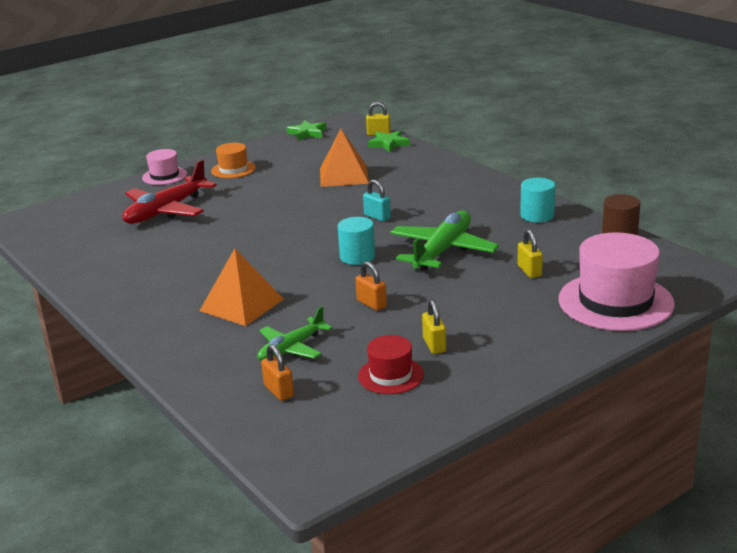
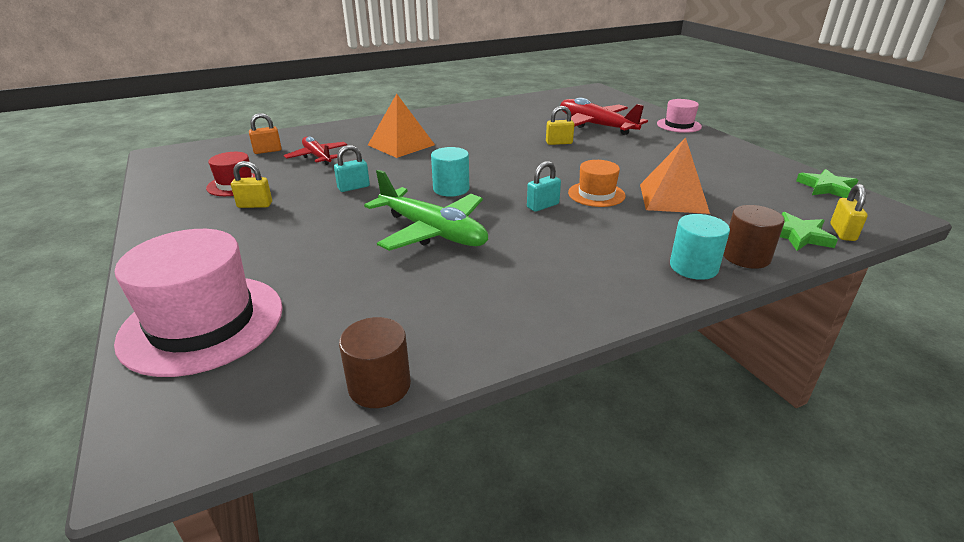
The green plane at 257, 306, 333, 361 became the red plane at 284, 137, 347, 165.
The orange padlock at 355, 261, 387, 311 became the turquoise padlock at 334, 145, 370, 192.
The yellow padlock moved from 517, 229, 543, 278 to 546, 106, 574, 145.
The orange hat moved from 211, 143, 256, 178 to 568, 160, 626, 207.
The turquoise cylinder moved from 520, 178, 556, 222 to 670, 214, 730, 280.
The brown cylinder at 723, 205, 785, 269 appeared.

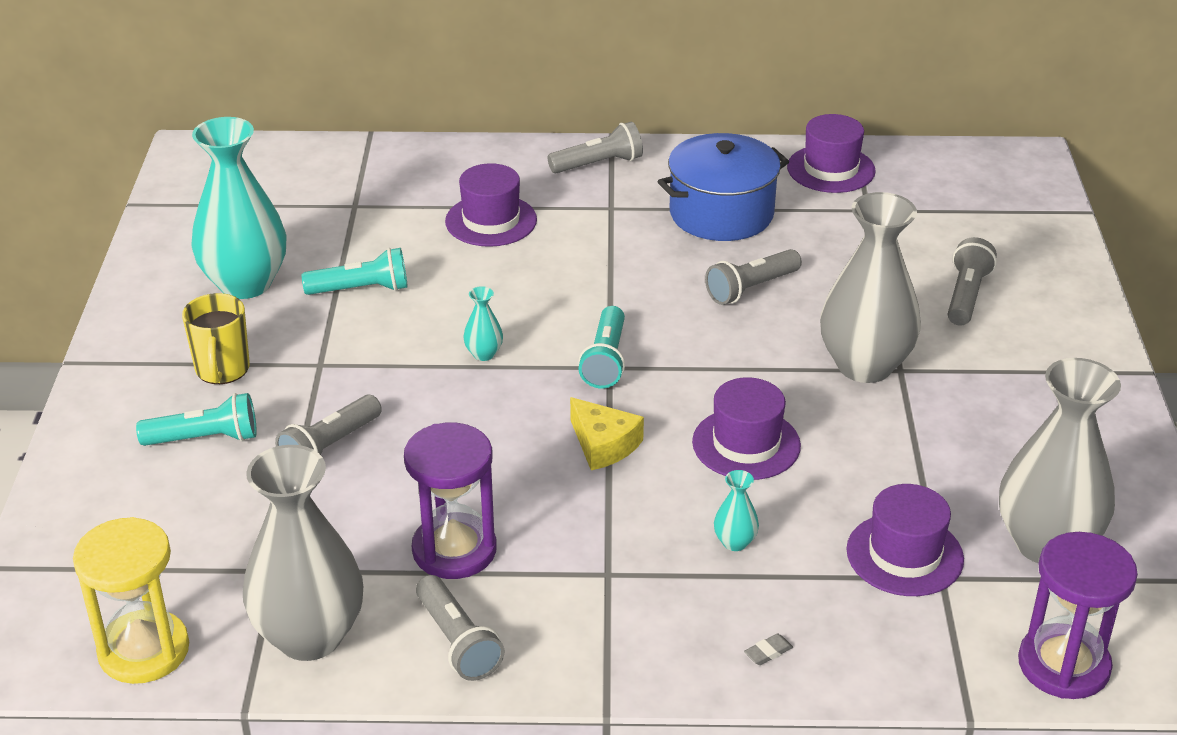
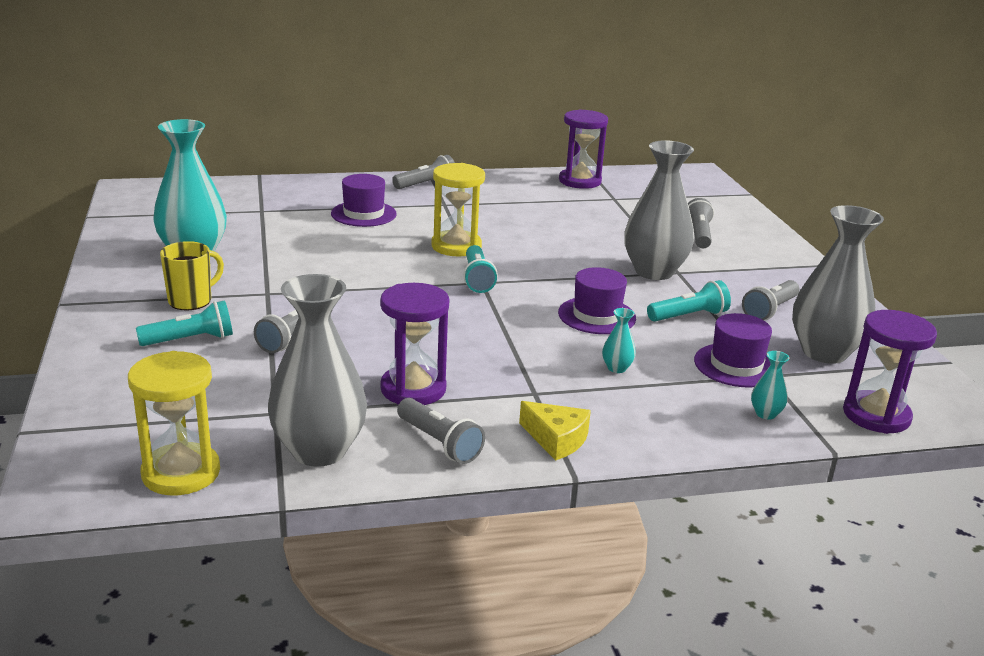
The yellow mug at 182, 293, 250, 384 turned 120 degrees counterclockwise.
The yellow hourglass at 431, 163, 485, 257 appeared.
The yellow cheese moved from 570, 397, 644, 470 to 519, 401, 591, 461.
The purple hat at 787, 114, 876, 193 was replaced by the purple hourglass at 559, 109, 608, 189.
The turquoise flashlight moved from 302, 248, 408, 295 to 647, 280, 731, 322.
The grey flashlight moved from 705, 249, 802, 305 to 742, 280, 799, 320.
The turquoise vase moved from 464, 286, 503, 361 to 751, 351, 790, 420.
The blue pot at 657, 133, 789, 241 disappeared.
The grey eraser at 744, 634, 793, 665 disappeared.

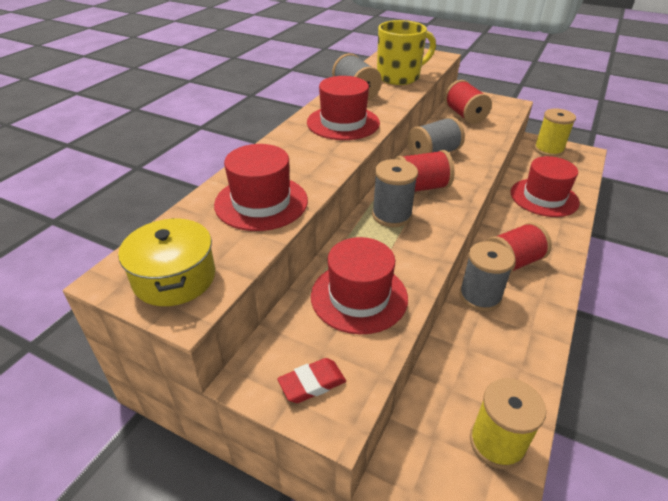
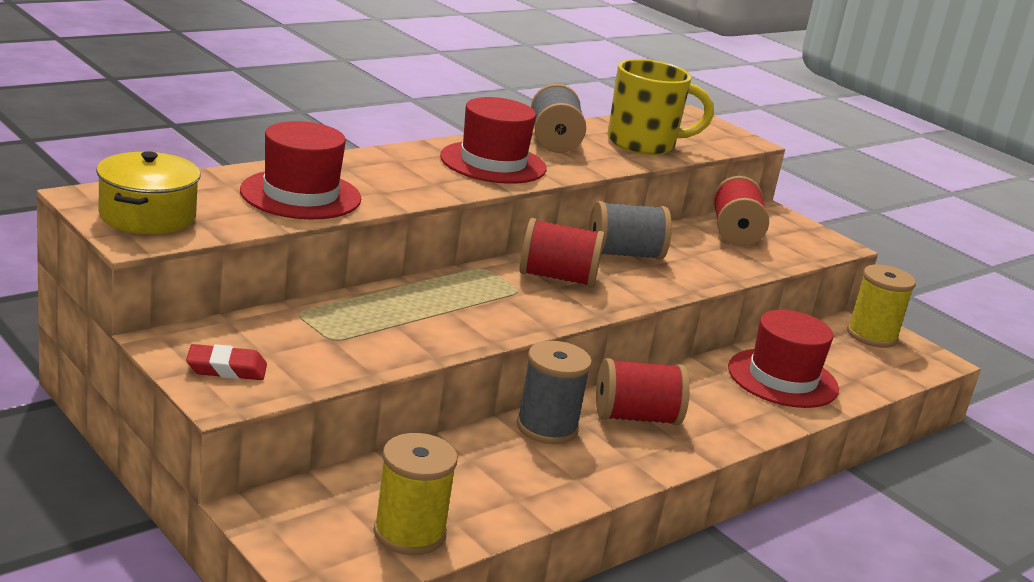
The red hat at 311, 237, 408, 334 disappeared.
The grey spool at 372, 159, 418, 227 disappeared.

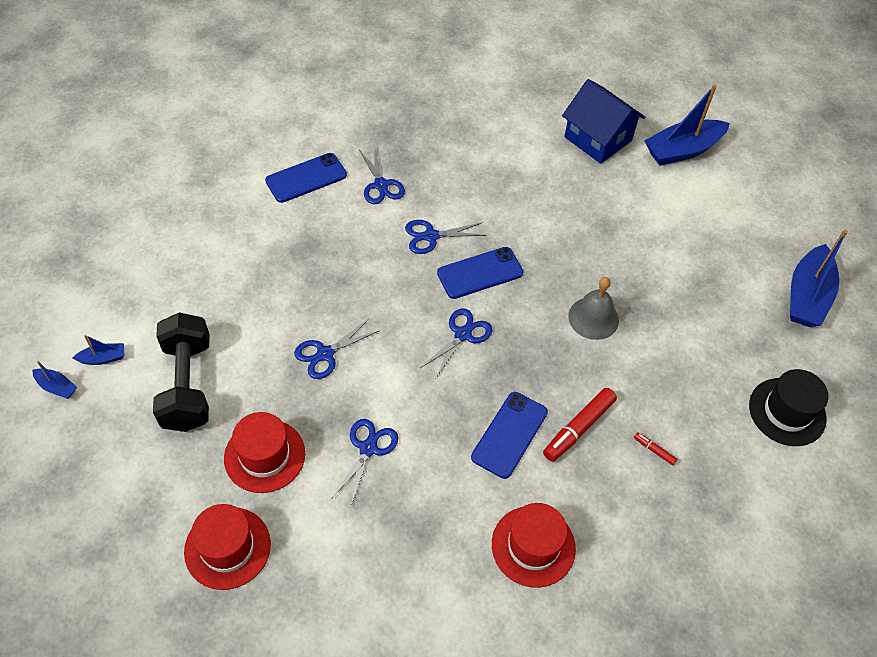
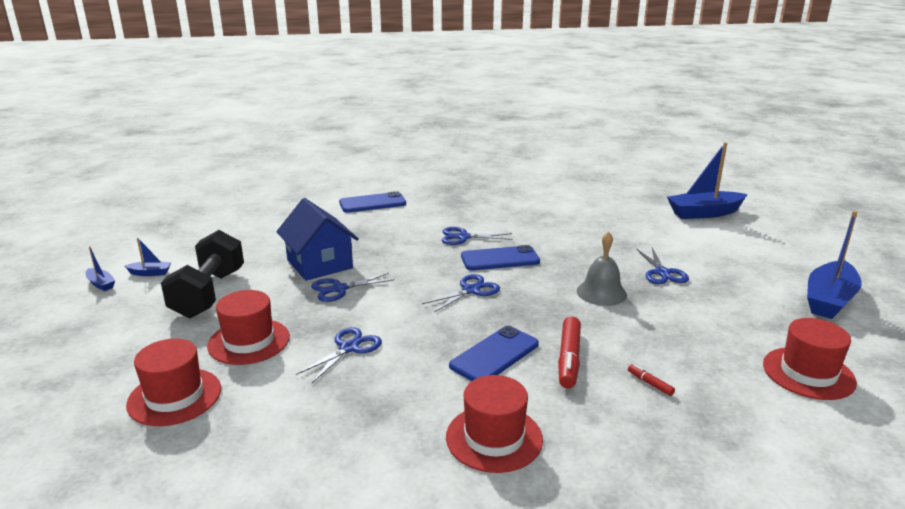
The blue house moved from 562, 79, 645, 164 to 276, 198, 359, 281.
The red marker at 543, 388, 617, 462 turned 45 degrees counterclockwise.
The blue scissors moved from 359, 149, 405, 204 to 636, 248, 689, 284.
The black hat at 749, 369, 829, 446 became the red hat at 763, 318, 857, 400.

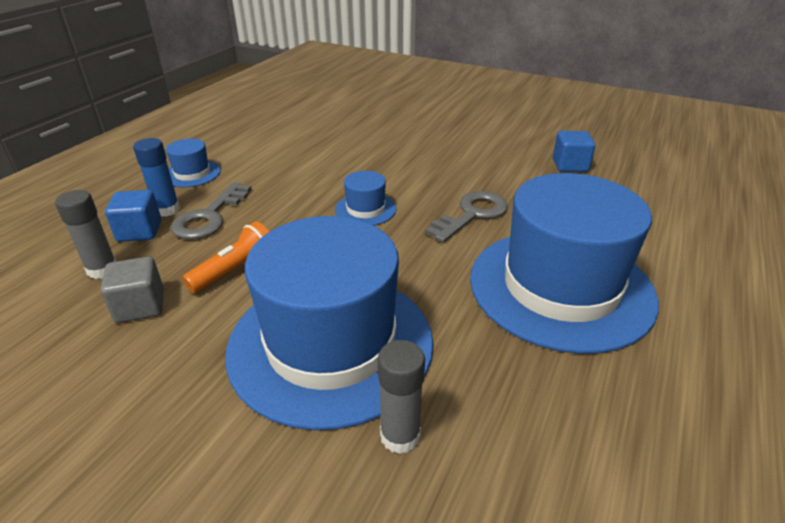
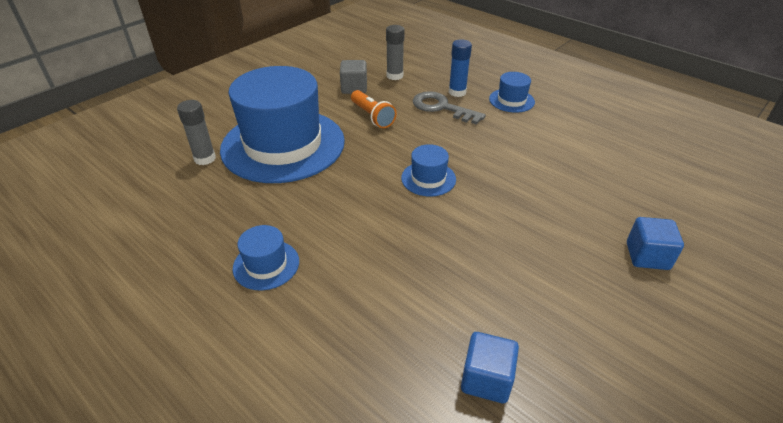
The blue hat at 470, 173, 659, 354 changed to 0.41 times the size.
The blue cube moved from 105, 190, 161, 242 to 627, 217, 684, 270.
The grey key at 425, 191, 508, 243 disappeared.

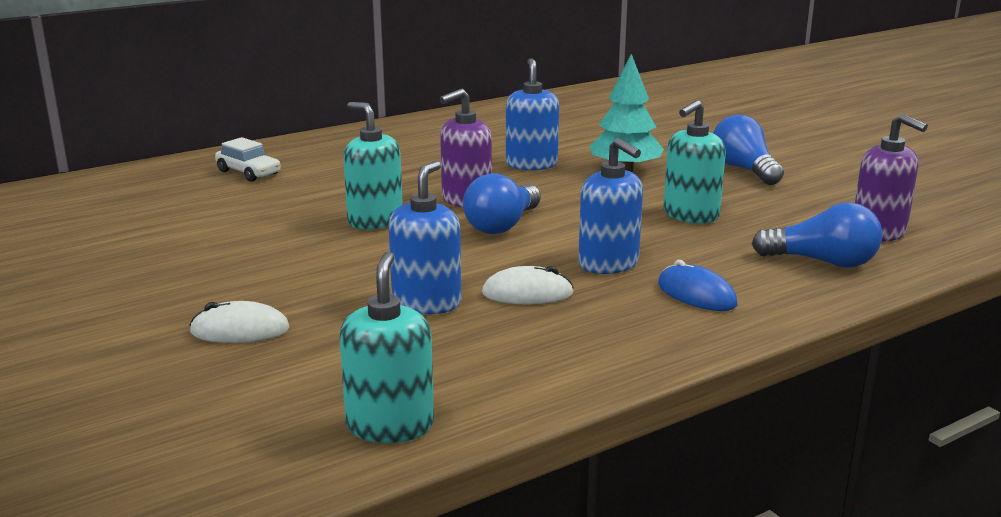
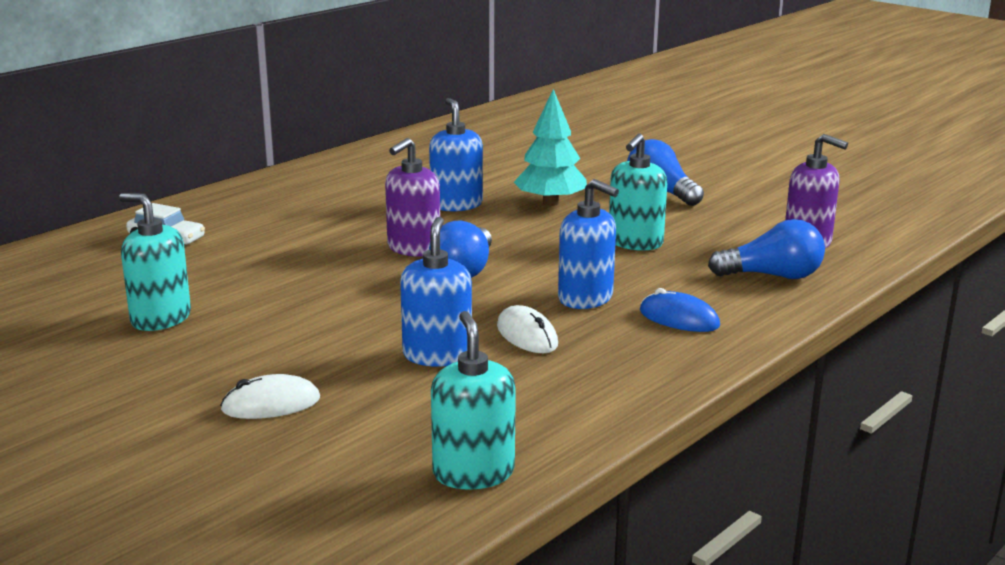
The turquoise soap dispenser moved from 343, 102, 403, 230 to 119, 193, 191, 331.
The white mouse at 482, 266, 574, 304 turned 75 degrees clockwise.

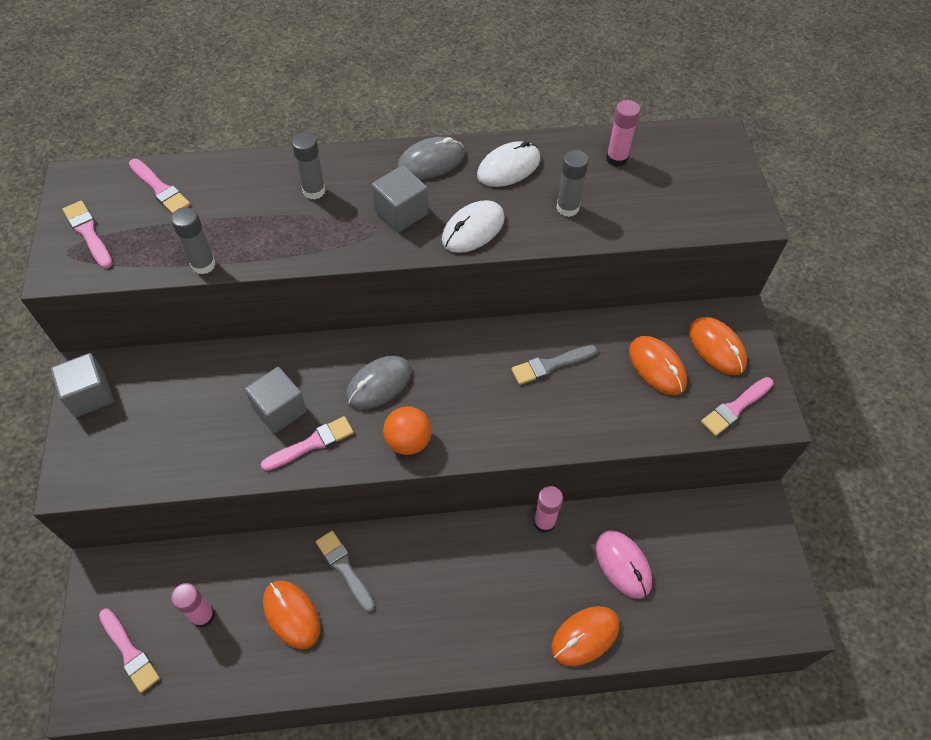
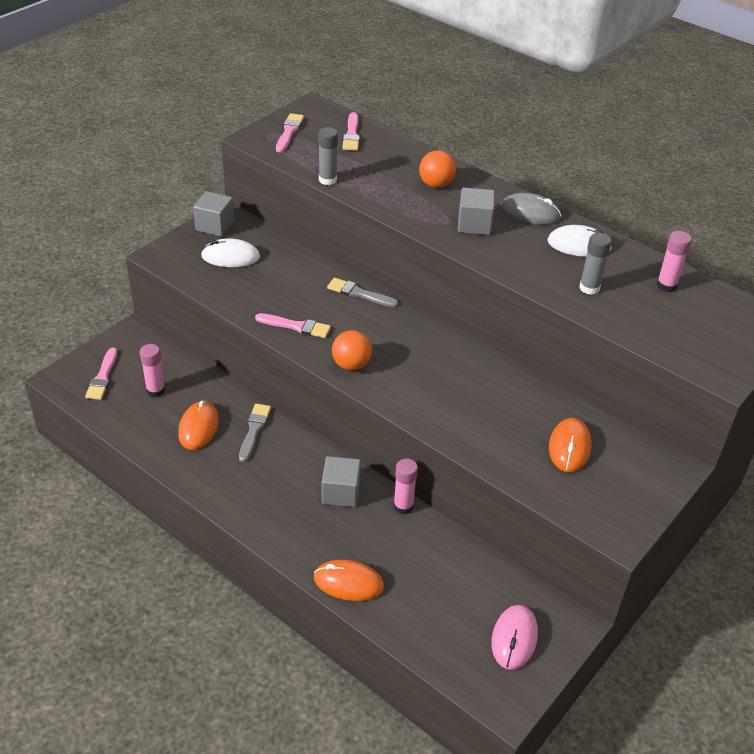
The white mouse moved from 442, 200, 505, 253 to 201, 238, 260, 267.
The grey cube moved from 245, 367, 307, 434 to 322, 456, 361, 507.
The grey brush moved from 511, 345, 597, 385 to 327, 278, 398, 307.
The grey glue stick at 292, 132, 325, 200 was replaced by the orange ball at 419, 150, 456, 188.
The pink mouse moved from 596, 530, 652, 599 to 491, 605, 538, 670.
The grey mouse at 346, 356, 411, 409 disappeared.
The orange mouse at 689, 317, 747, 375 disappeared.
The pink brush at 701, 377, 774, 436 disappeared.

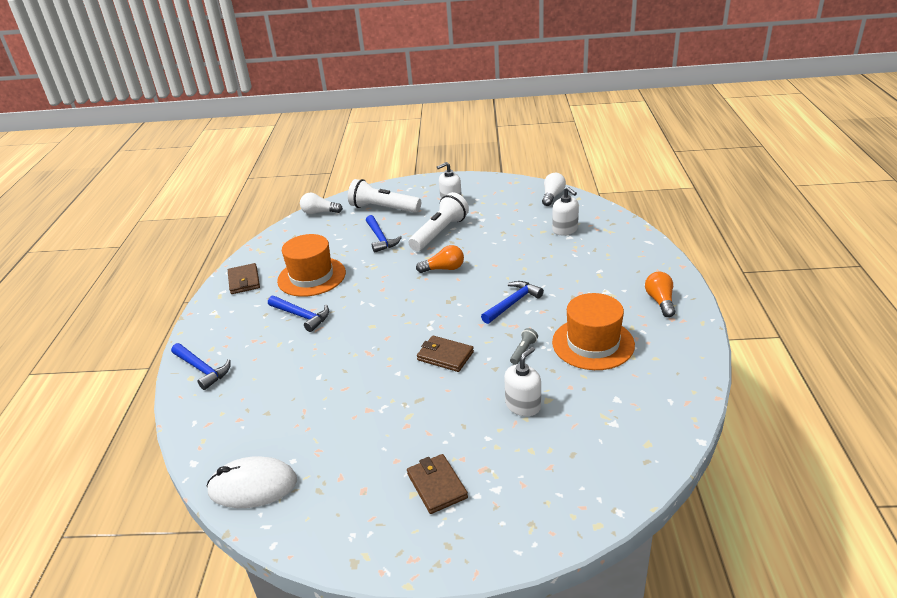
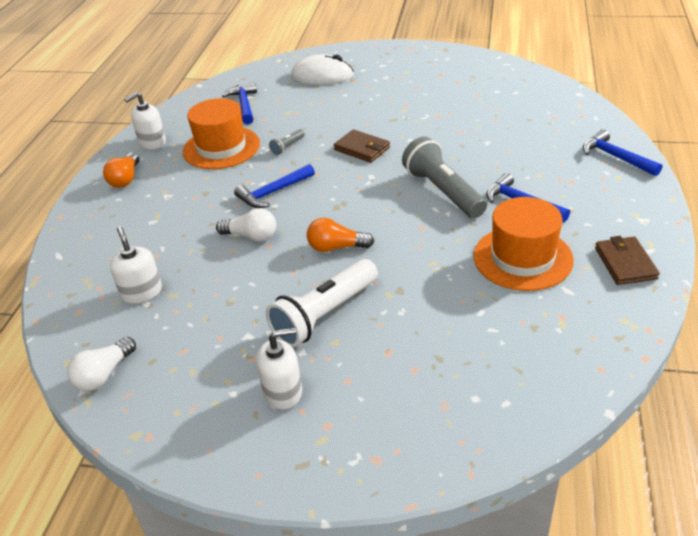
The white soap dispenser moved from 504, 347, 541, 416 to 124, 92, 166, 149.
The white light bulb moved from 300, 193, 343, 214 to 216, 208, 276, 242.
The blue hammer moved from 366, 215, 402, 253 to 222, 82, 257, 125.
The white mouse moved from 206, 456, 297, 508 to 291, 54, 354, 85.
The grey flashlight at 402, 137, 487, 218 appeared.
The white flashlight at 348, 179, 421, 213 disappeared.
The brown wallet at 407, 454, 468, 514 disappeared.

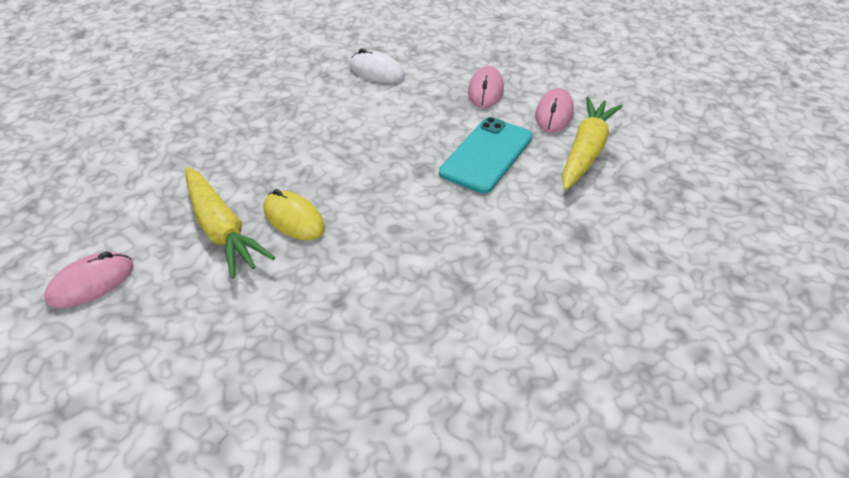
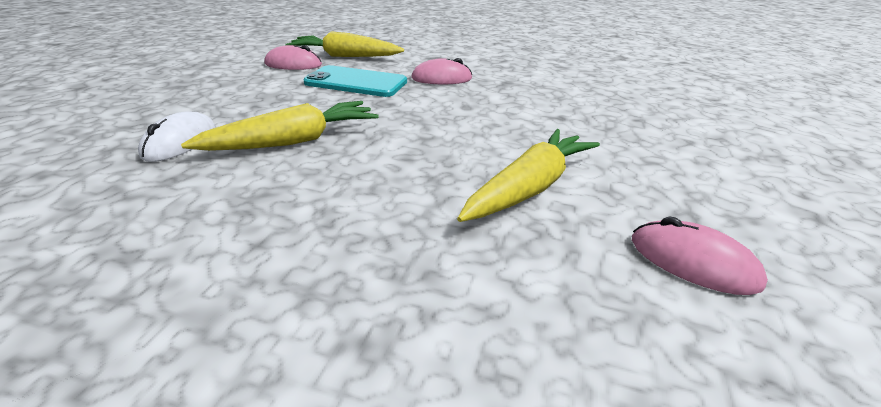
The yellow carrot at 181, 101, 379, 151 appeared.
The pink mouse moved from 468, 66, 504, 108 to 411, 58, 472, 84.
The yellow mouse at 264, 189, 325, 240 disappeared.

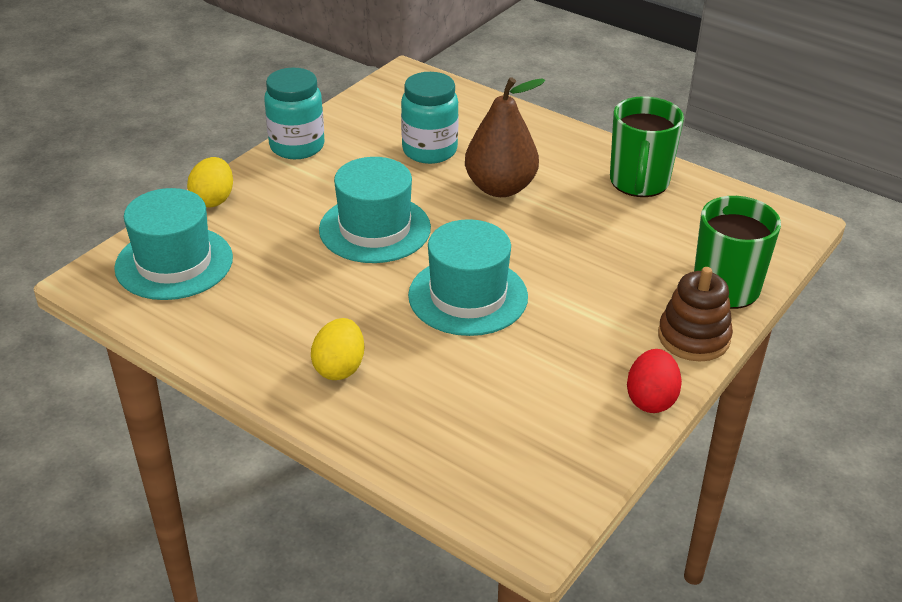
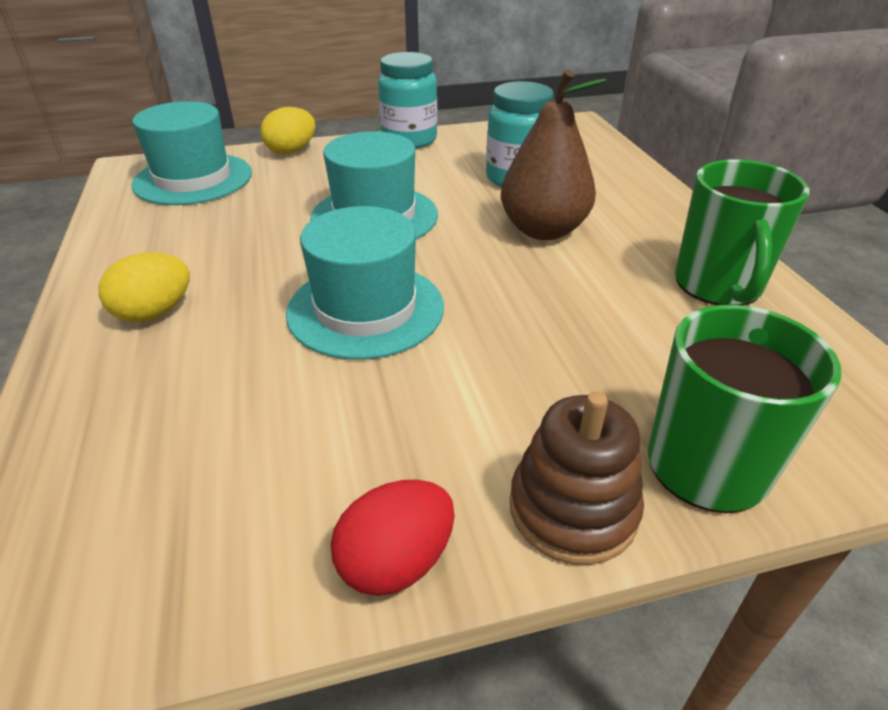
The green mug at 610, 96, 684, 197 turned 45 degrees counterclockwise.

